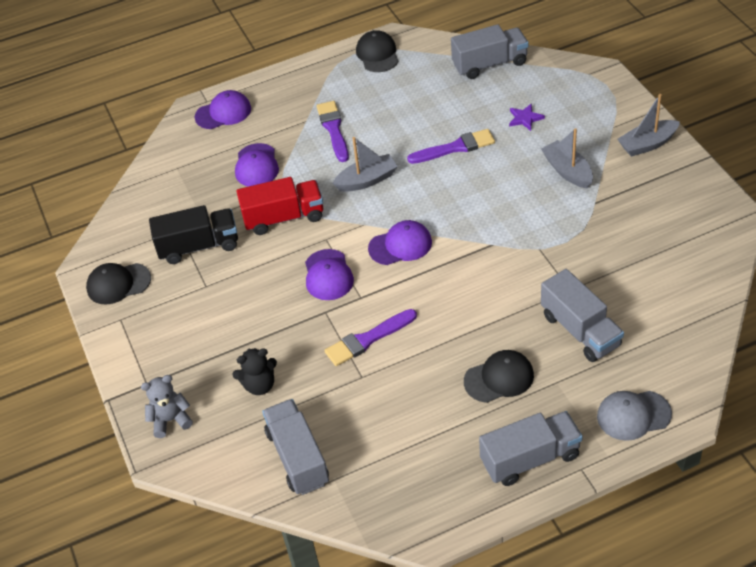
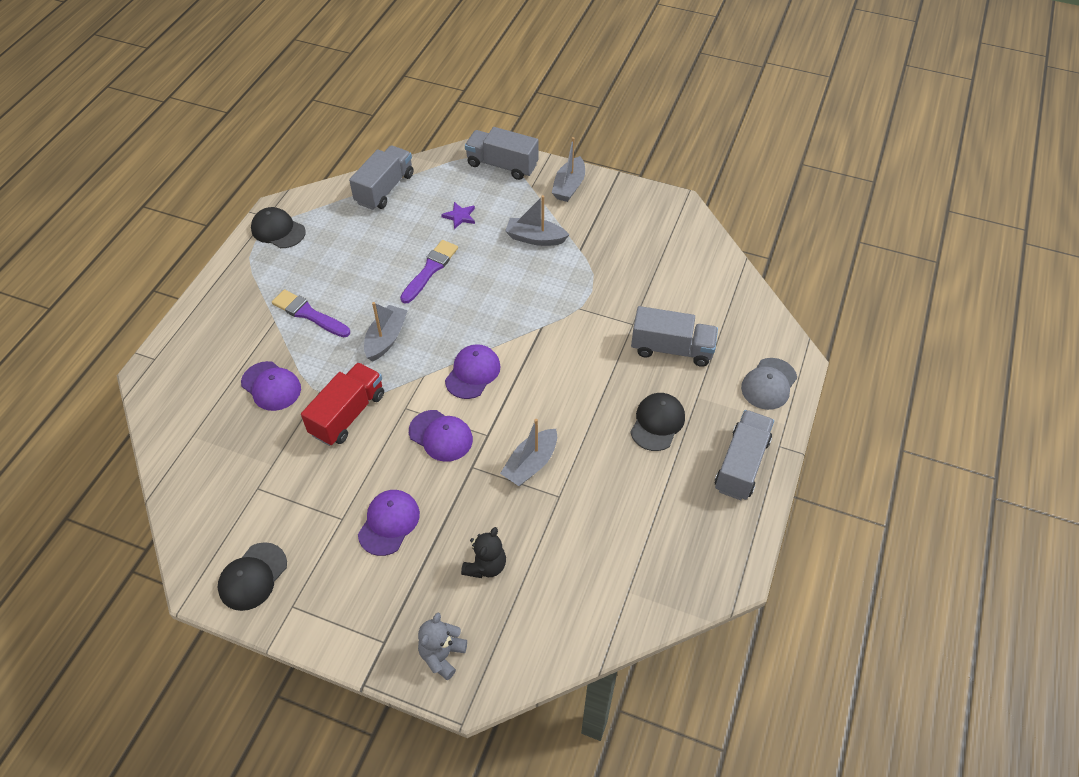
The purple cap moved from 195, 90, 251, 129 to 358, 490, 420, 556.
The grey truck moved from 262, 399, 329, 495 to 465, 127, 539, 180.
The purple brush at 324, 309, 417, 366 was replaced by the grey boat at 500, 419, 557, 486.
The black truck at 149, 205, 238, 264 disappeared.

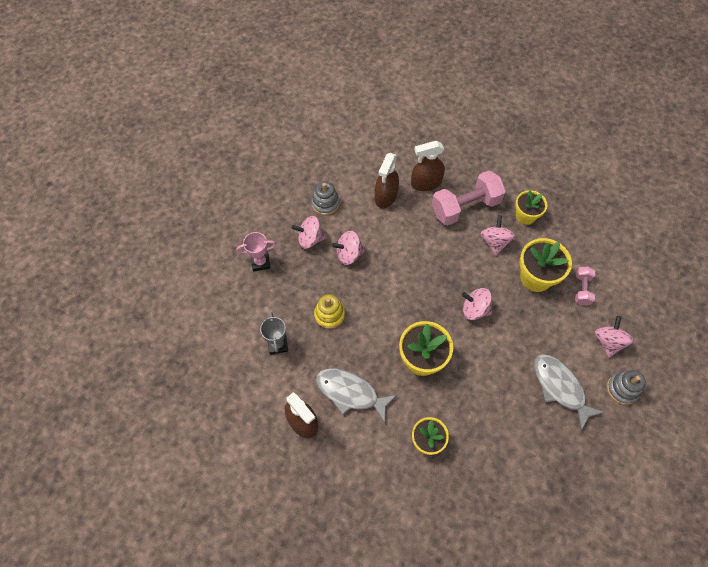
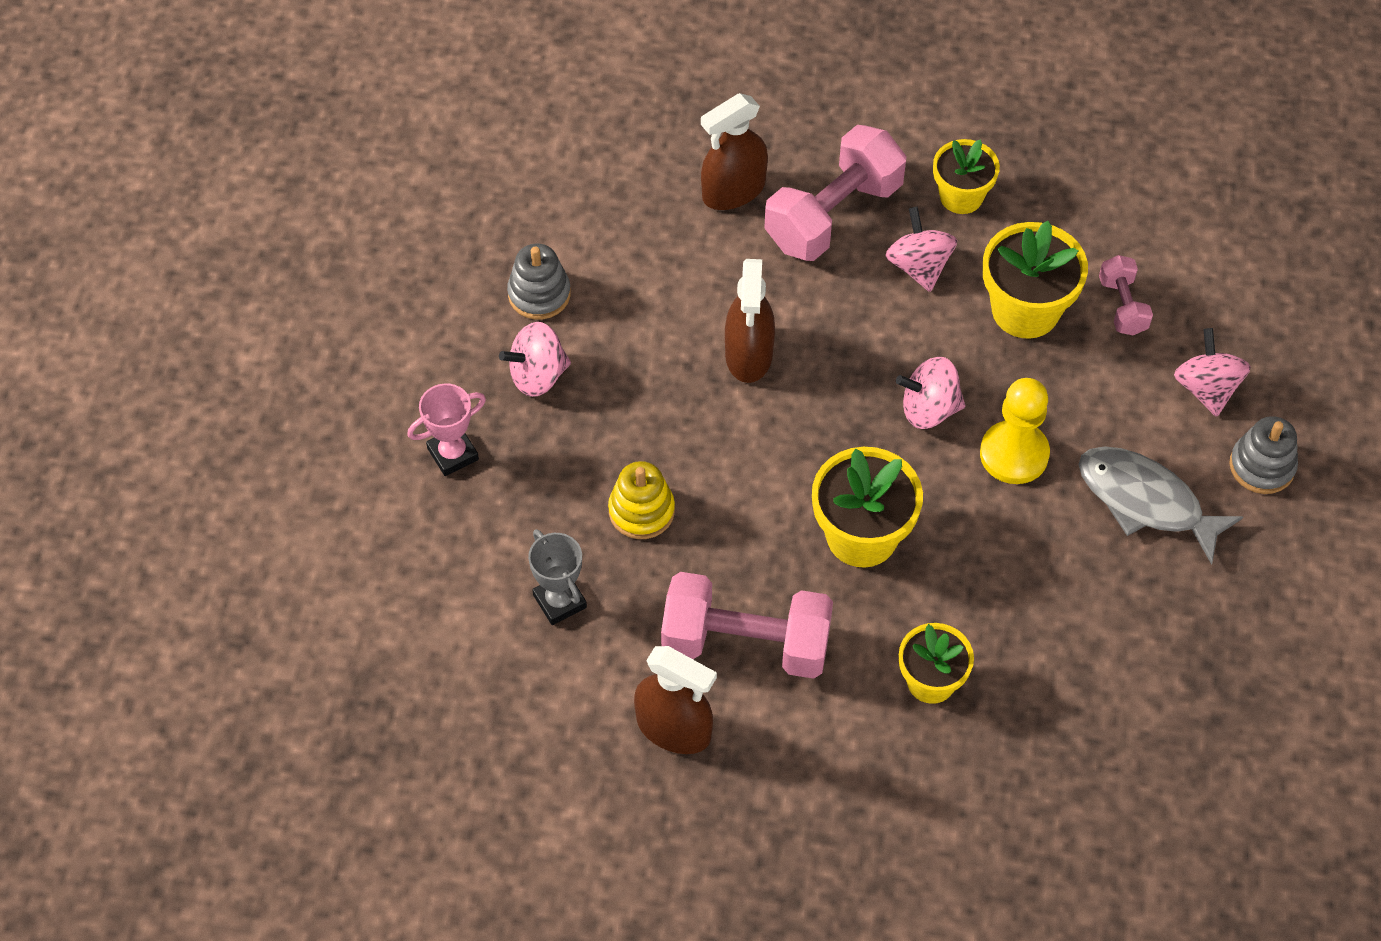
The grey fish at 316, 368, 397, 423 was replaced by the pink dumbbell at 661, 572, 833, 679.
The brown spray bottle moved from 375, 153, 399, 208 to 725, 259, 775, 383.
The yellow pawn at 980, 378, 1050, 484 appeared.
The pink spinning top at 332, 231, 365, 265 disappeared.

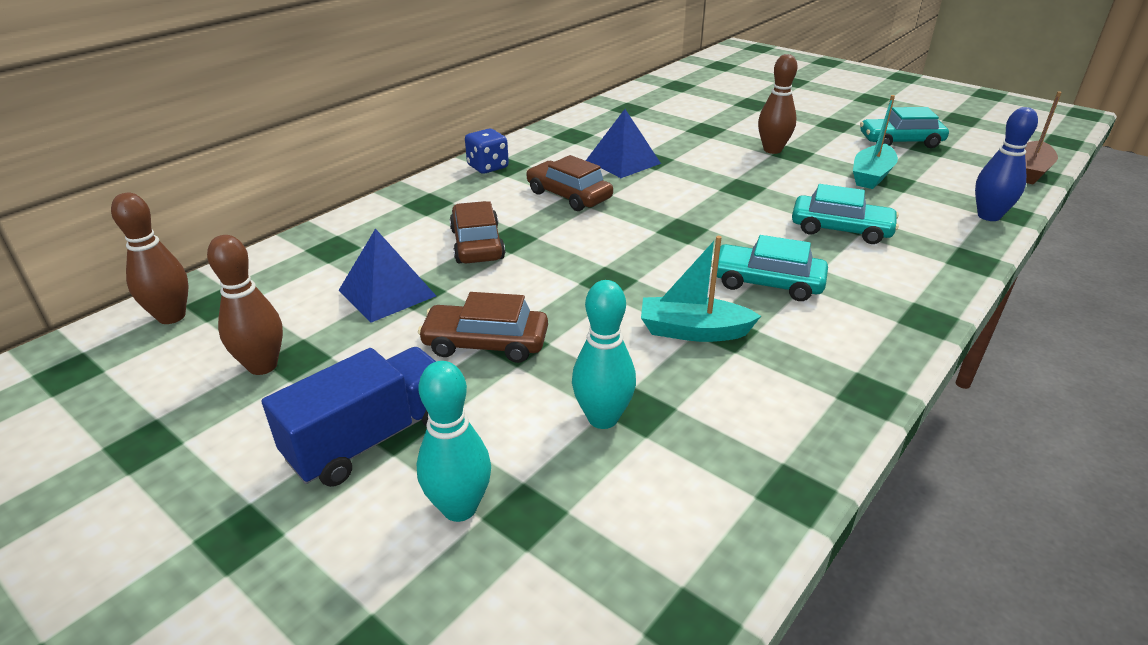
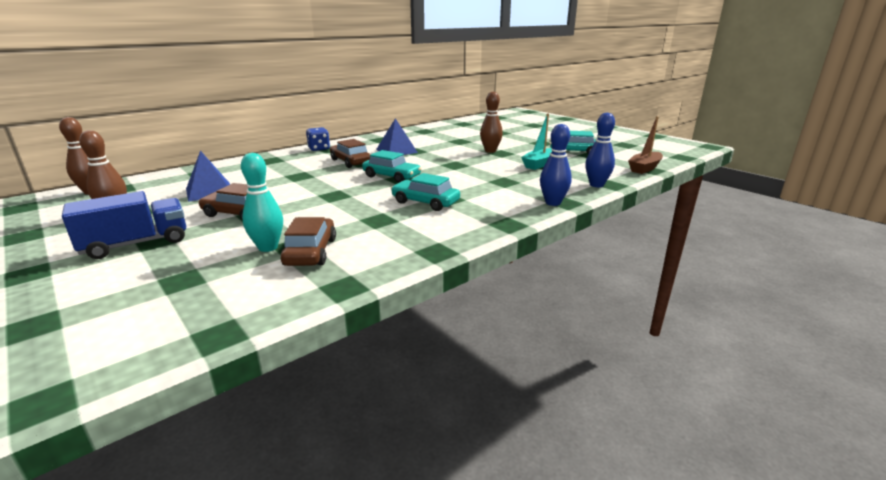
The brown car moved from 449, 201, 505, 264 to 280, 217, 336, 266.
The turquoise car moved from 792, 184, 899, 244 to 362, 150, 422, 183.
The blue bowling pin at 540, 124, 572, 206 appeared.
The turquoise bowling pin at 417, 361, 491, 522 disappeared.
The turquoise boat at 641, 236, 761, 342 disappeared.

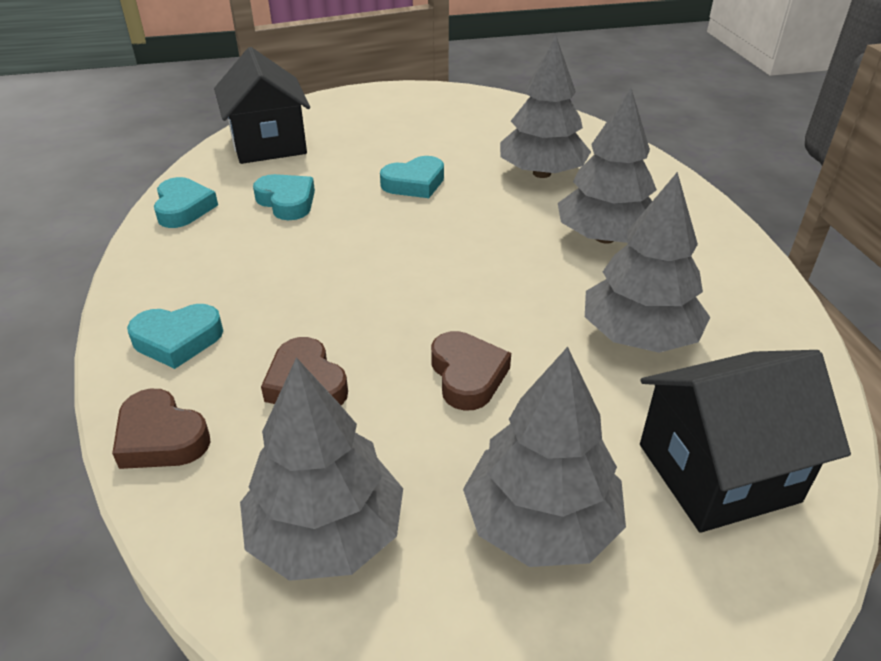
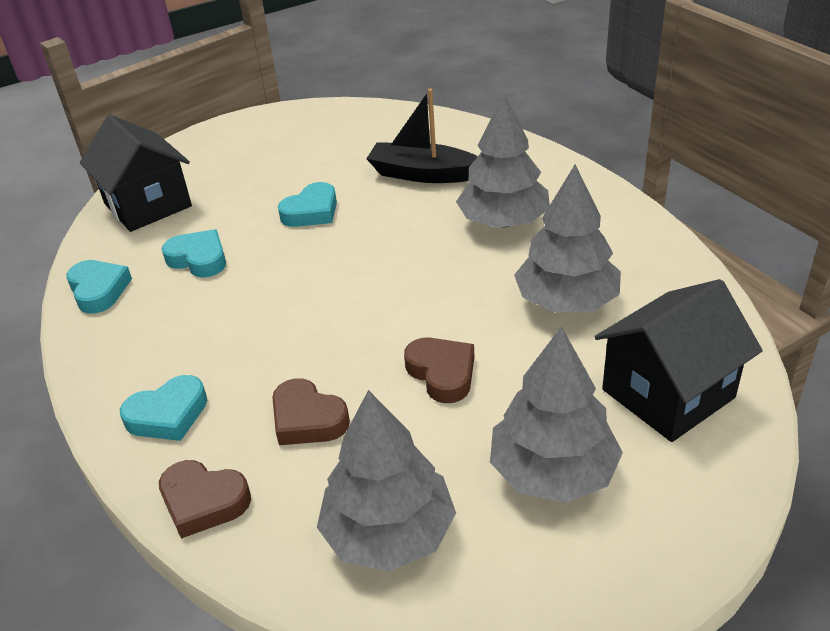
The grey tree at 500, 35, 591, 178 was replaced by the black boat at 366, 89, 478, 183.

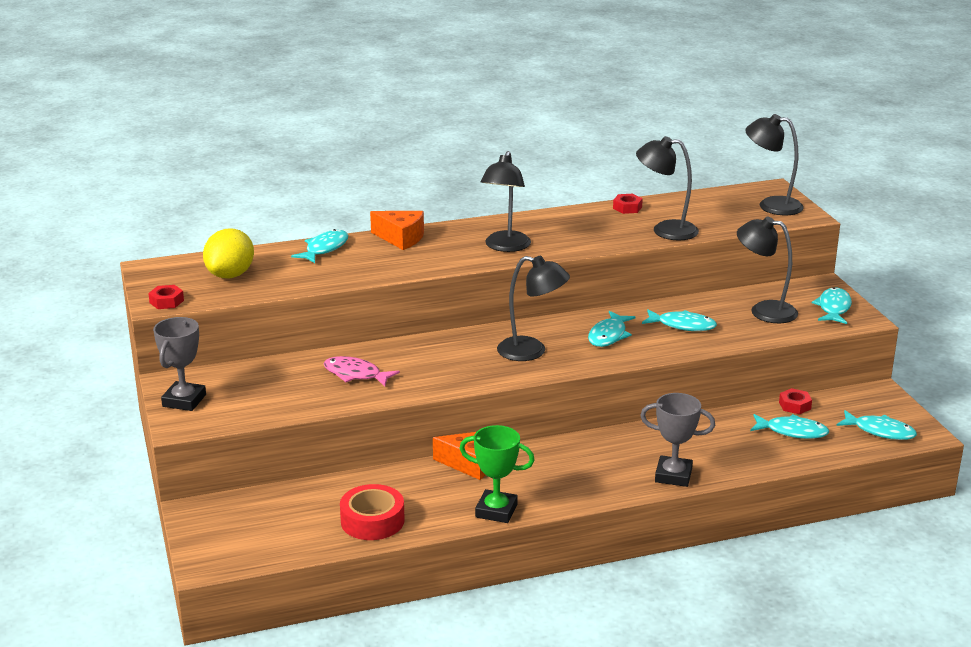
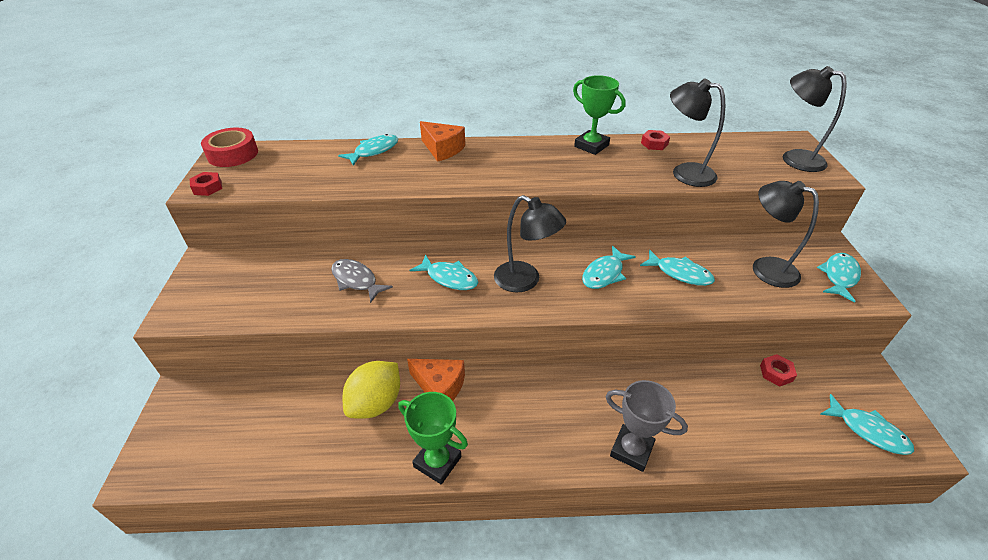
The red tape moved from 340, 484, 405, 540 to 201, 127, 258, 167.
The pink fish at 324, 356, 400, 387 became the grey fish at 331, 259, 393, 303.
The yellow lemon moved from 203, 229, 254, 278 to 343, 361, 400, 419.
The turquoise fish moved from 750, 414, 829, 439 to 410, 255, 478, 290.
The green trophy at 573, 75, 626, 155 appeared.
The grey trophy at 153, 317, 206, 411 disappeared.
The black lamp at 481, 151, 531, 252 disappeared.

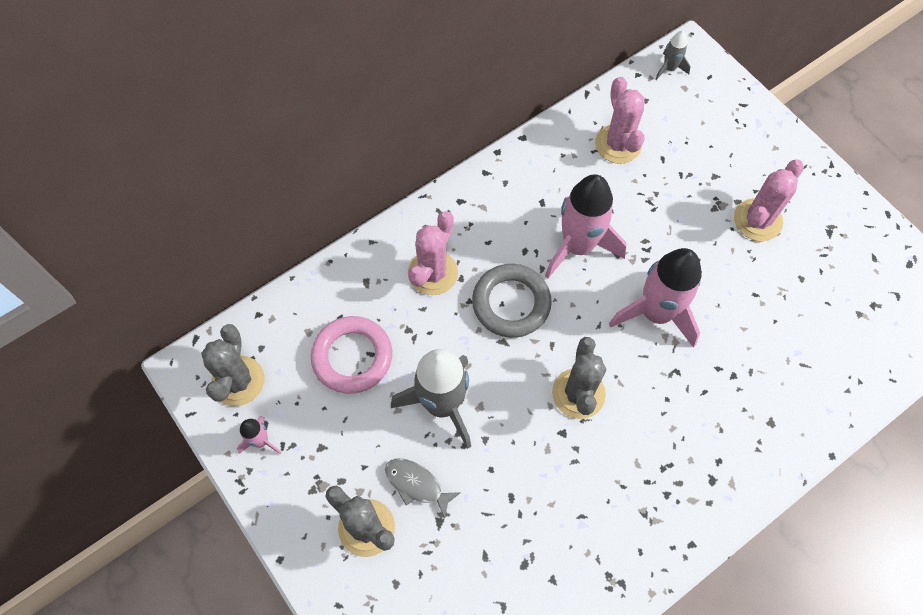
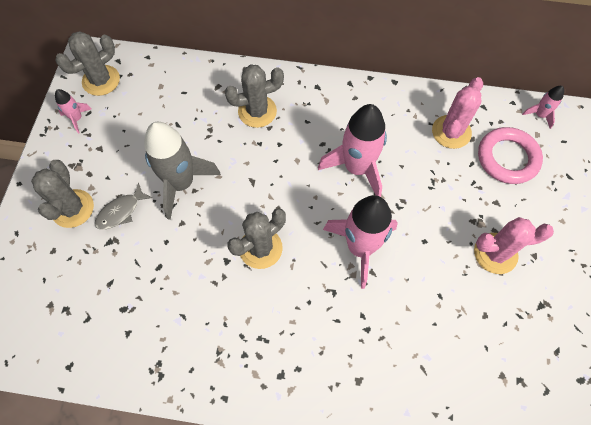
The grey fish at 385, 458, 461, 518 turned 120 degrees counterclockwise.
The pink cactus at 408, 211, 458, 295 became the grey cactus at 224, 64, 284, 128.
The pink ring moved from 311, 316, 392, 393 to 478, 127, 543, 184.
The grey rocket at 655, 31, 691, 80 became the pink rocket at 522, 86, 564, 129.
The grey ring at 472, 264, 552, 338 disappeared.

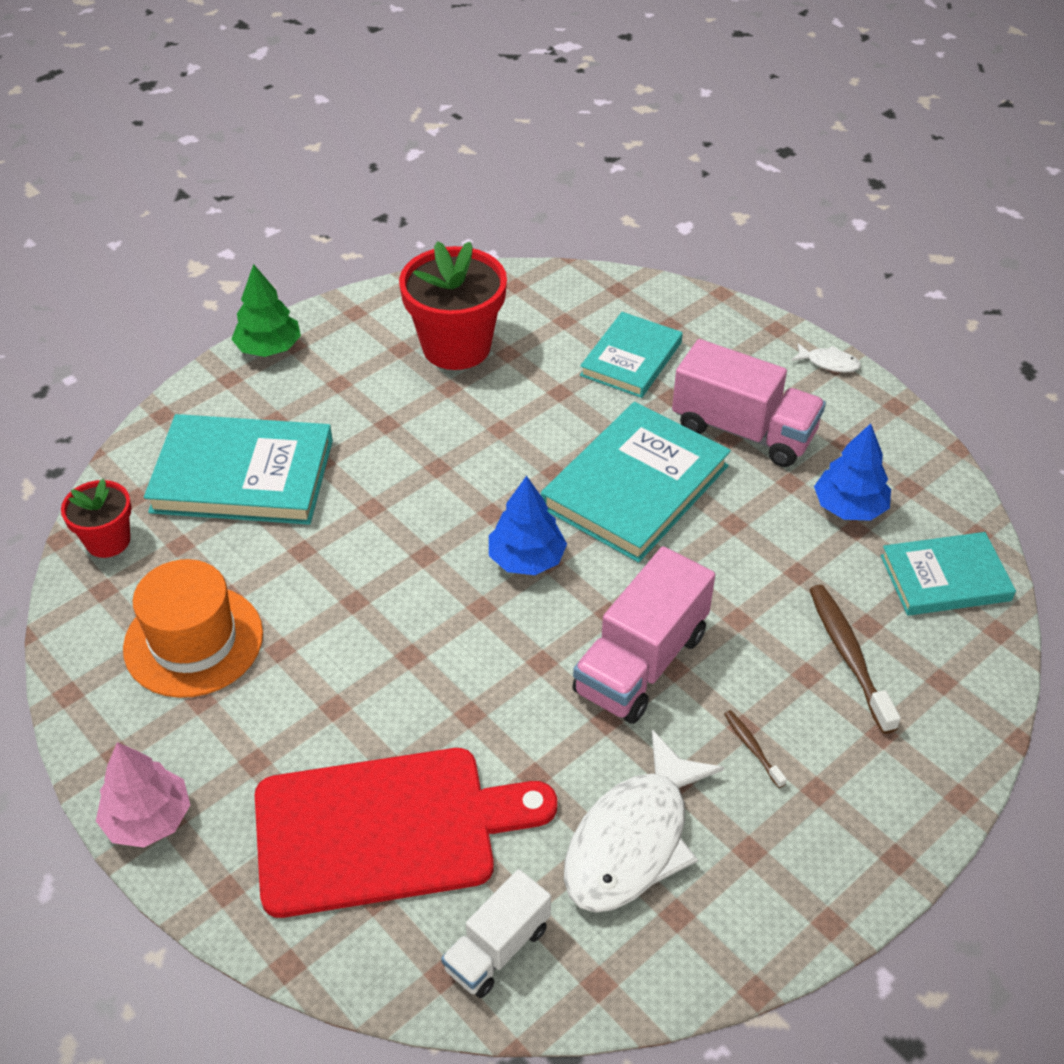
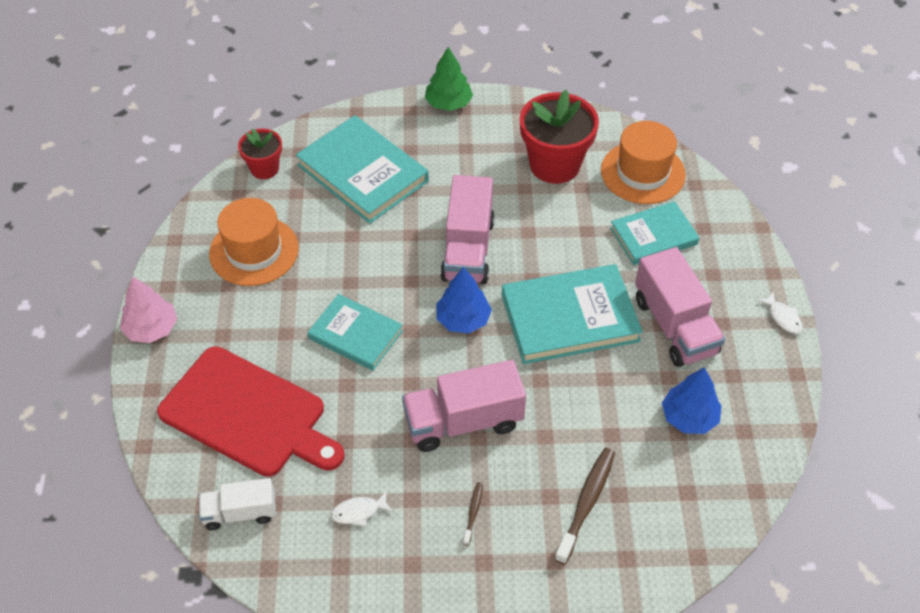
The turquoise book moved from 881, 532, 1016, 616 to 308, 294, 403, 371.
The white fish at 564, 730, 724, 913 changed to 0.42 times the size.
The pink truck at 440, 175, 495, 284 appeared.
The orange hat at 601, 121, 686, 204 appeared.

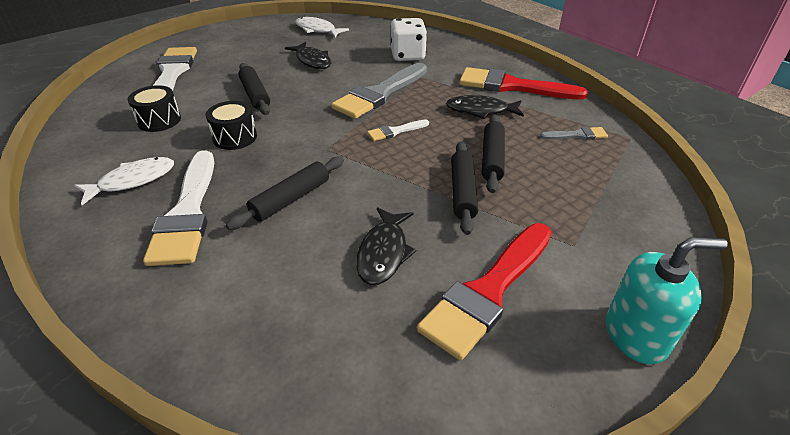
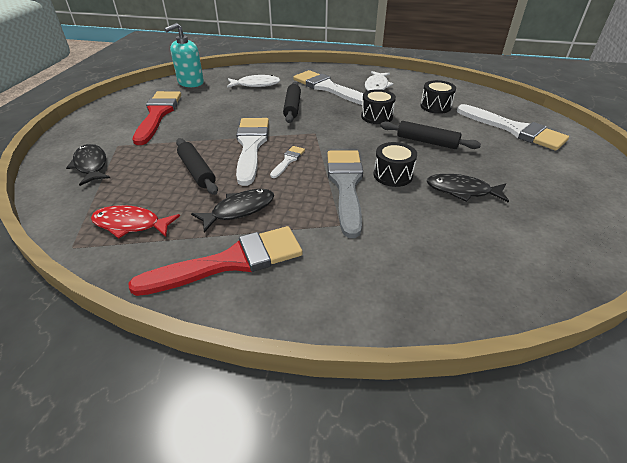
The black fish moved from 356, 207, 416, 285 to 66, 144, 110, 186.
The grey brush at 540, 127, 608, 140 was replaced by the red fish at 91, 205, 180, 239.
The turquoise soap dispenser moved from 606, 237, 728, 364 to 164, 23, 204, 87.
The white fish moved from 295, 17, 349, 37 to 227, 75, 280, 88.
The white brush at 236, 118, 269, 186 appeared.
The black drum at 374, 142, 417, 187 appeared.
The white dice at 391, 18, 427, 61 disappeared.
The black rolling pin at 451, 141, 478, 235 disappeared.

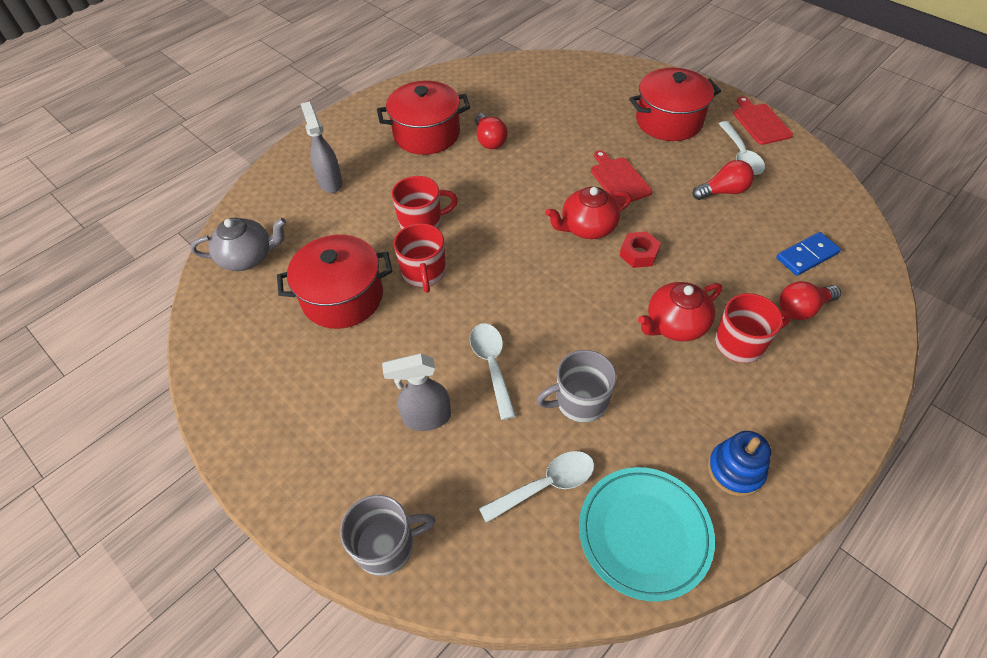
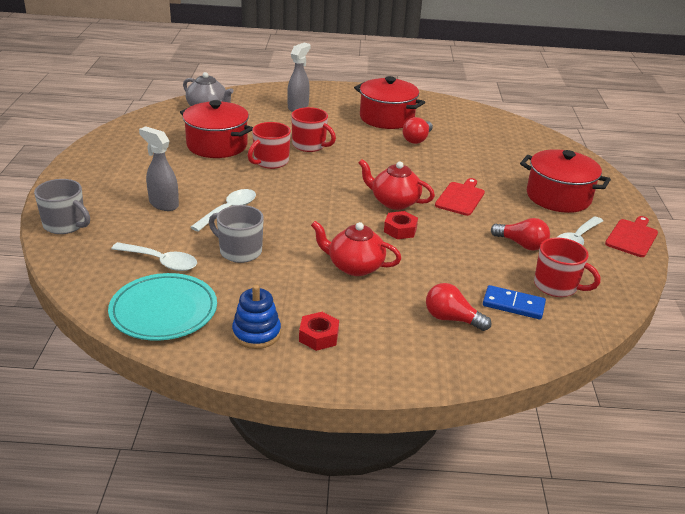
The red nut at 299, 312, 339, 351 appeared.
The red mug moved from 715, 293, 791, 363 to 534, 238, 601, 297.

